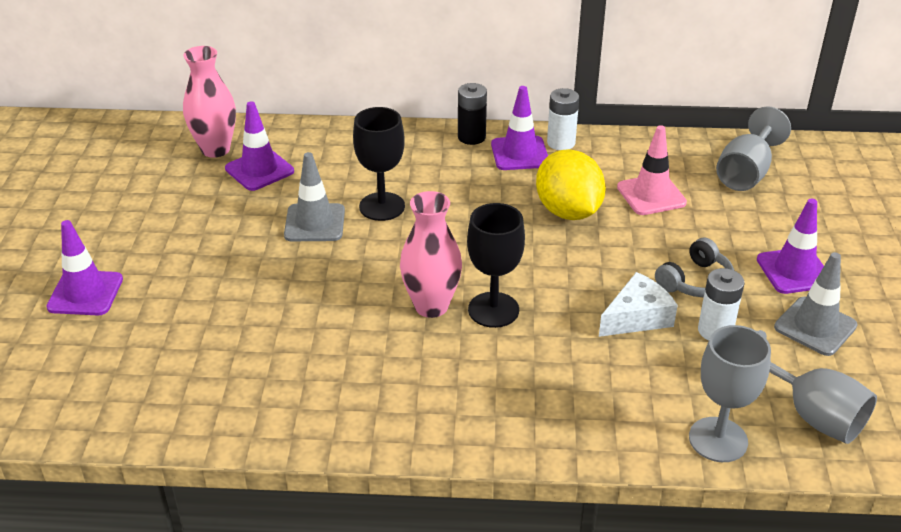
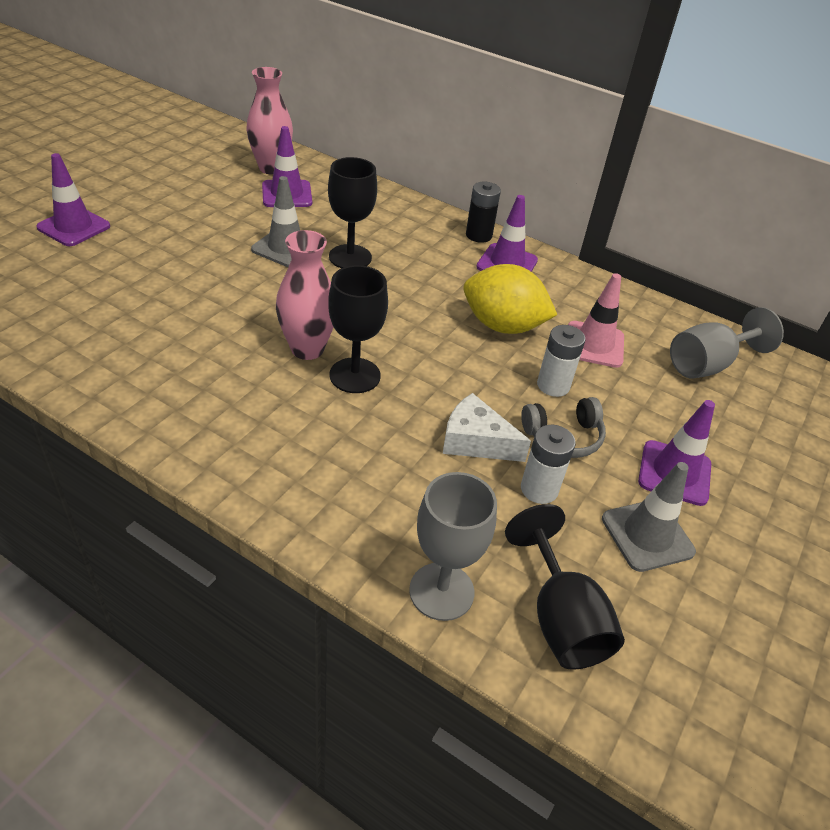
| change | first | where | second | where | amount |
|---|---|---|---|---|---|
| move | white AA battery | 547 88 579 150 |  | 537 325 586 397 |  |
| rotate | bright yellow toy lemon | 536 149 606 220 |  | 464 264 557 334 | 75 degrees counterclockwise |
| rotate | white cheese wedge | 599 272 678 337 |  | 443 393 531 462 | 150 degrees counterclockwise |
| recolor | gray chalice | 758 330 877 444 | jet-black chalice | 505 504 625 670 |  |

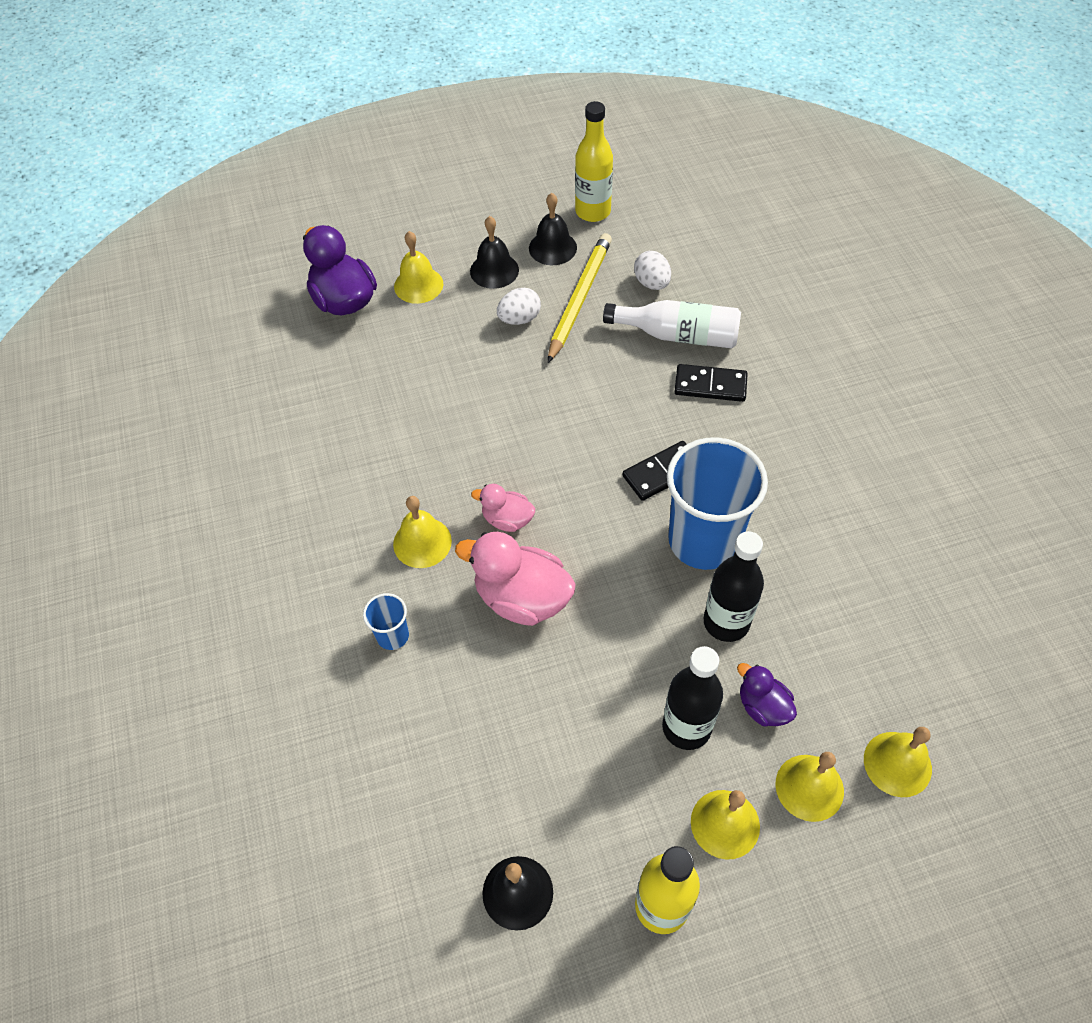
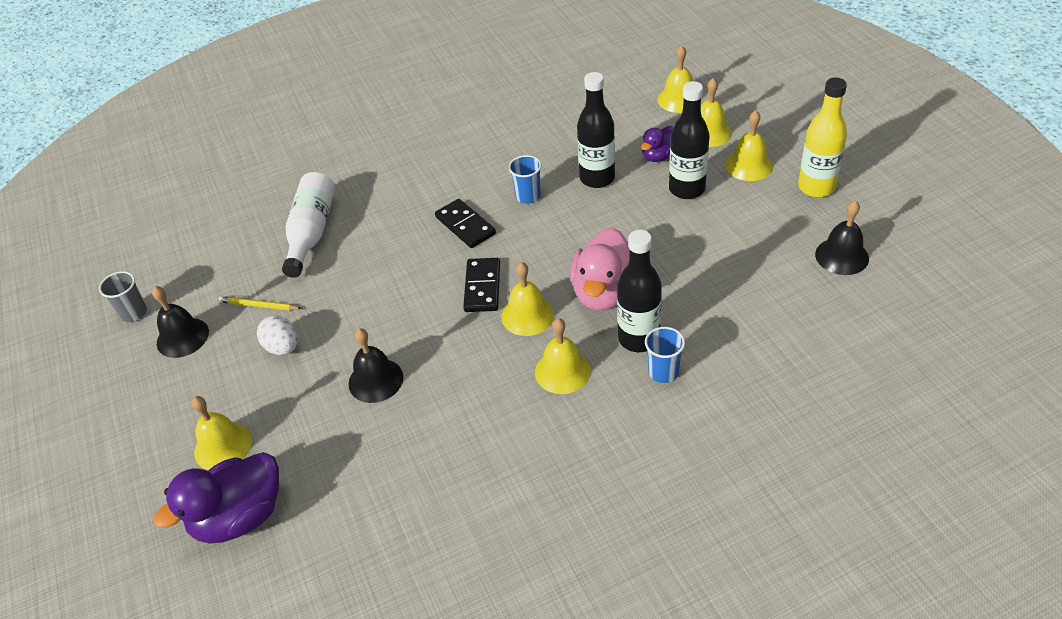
| change | first | where | second | where | amount |
|---|---|---|---|---|---|
| replace | bright yellow bottle | 575 101 613 222 | gray cup | 99 271 147 322 |  |
| move | jet-black hand bell | 470 216 519 289 |  | 348 328 403 403 |  |
| resize | bright yellow wooden pencil | 548 233 612 363 |  | 218 296 302 310 | x0.49 |
| delete | white egg shape | 634 251 671 290 |  |  |  |
| move | jet-black domino tile | 674 364 748 402 |  | 463 258 500 312 |  |
| resize | cobalt cup | 667 437 768 570 |  | 509 155 542 204 | x0.44 |
| replace | rose-pink toy duck | 471 484 535 532 | bright yellow hand bell | 501 262 554 336 |  |
| insert |  |  | jet-black bottle | 617 230 662 352 |  |

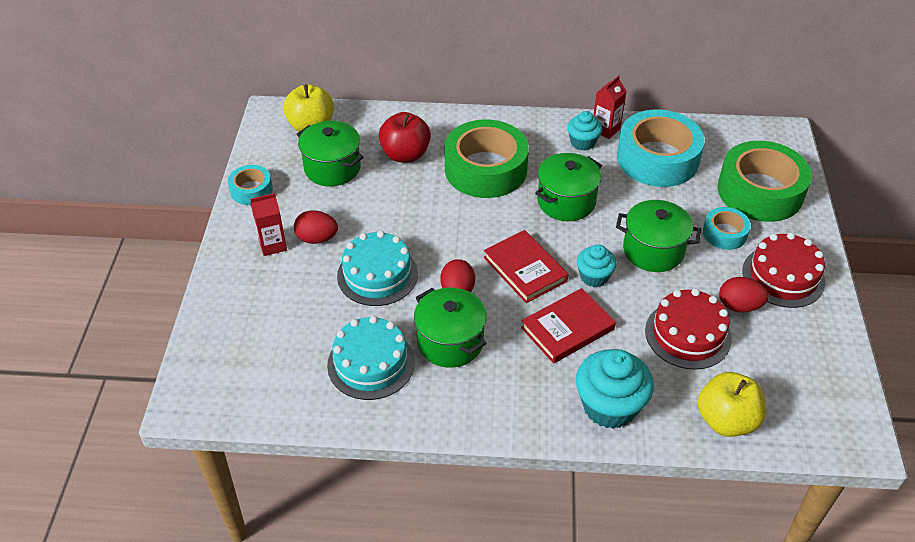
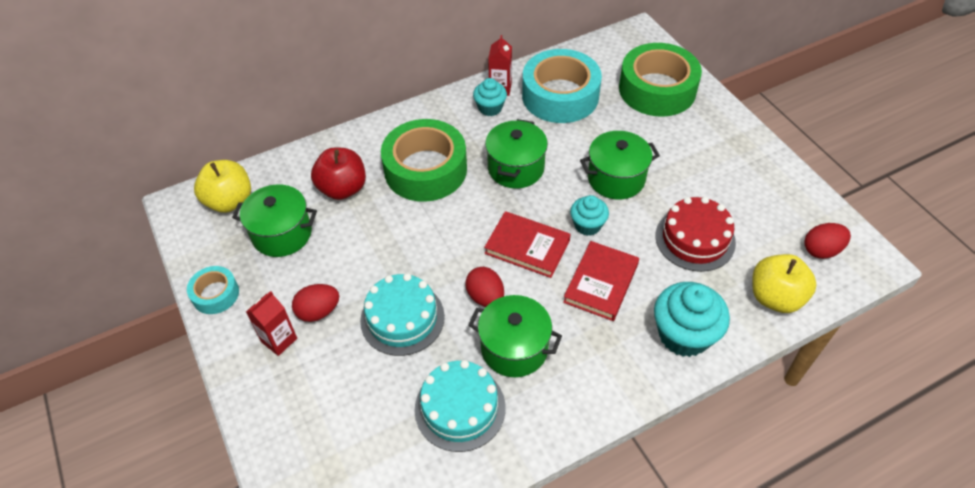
| change | first | where | second | where | amount |
|---|---|---|---|---|---|
| delete | teal tape | 703 207 751 250 |  |  |  |
| delete | red cake | 742 233 825 308 |  |  |  |
| move | red egg shape | 719 277 769 313 |  | 804 223 851 259 |  |

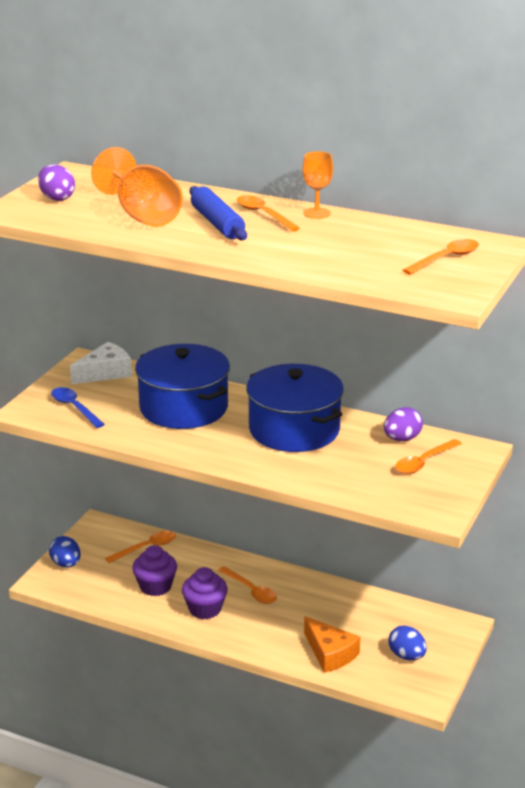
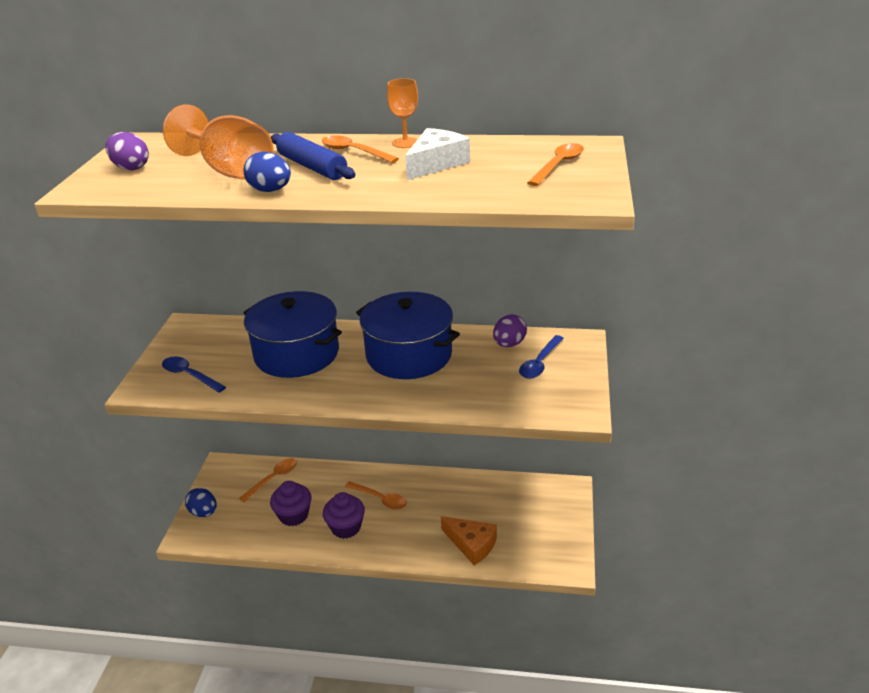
| change | first | where | second | where | amount |
|---|---|---|---|---|---|
| move | white cheese wedge | 70 342 132 384 |  | 405 128 470 180 |  |
| recolor | orange-coloured tablespoon | 395 439 462 474 | cobalt tablespoon | 519 335 564 379 |  |
| move | cobalt egg shape | 389 626 427 660 |  | 244 152 291 192 |  |

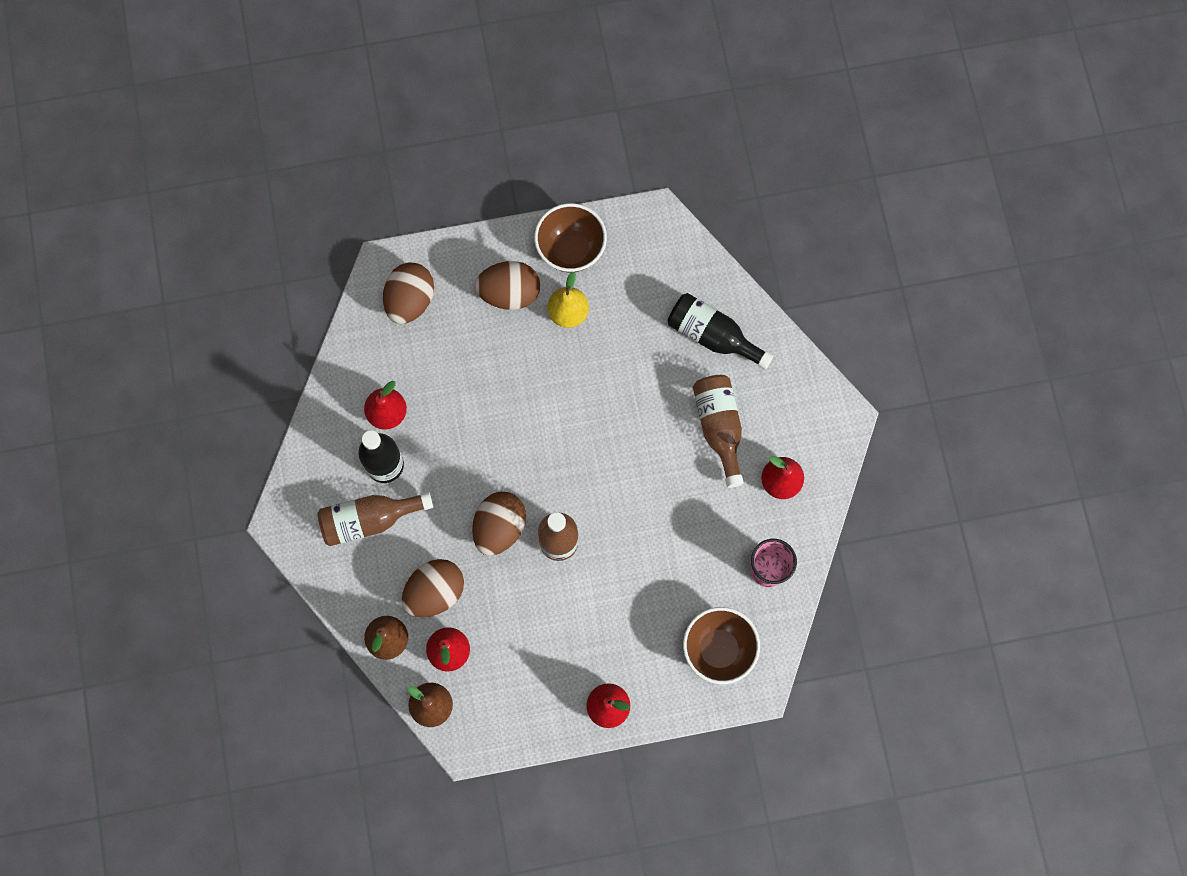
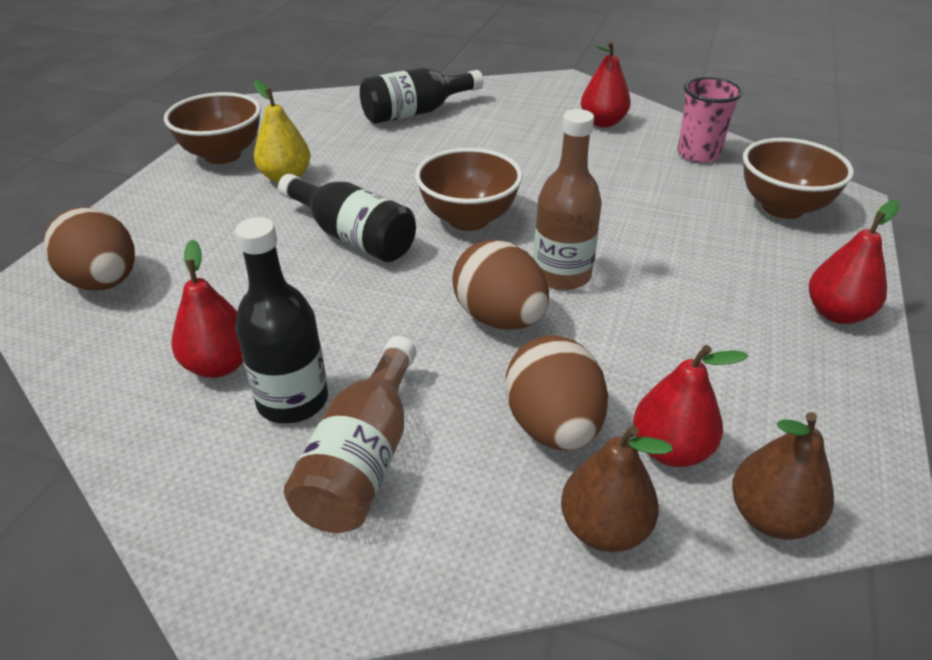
| change | first | where | second | where | amount |
|---|---|---|---|---|---|
| delete | brown egg shape | 475 261 540 310 |  |  |  |
| delete | brown bottle | 693 375 744 488 |  |  |  |
| insert |  |  | brown deep dish | 415 148 523 231 |  |
| insert |  |  | jet-black bottle | 278 174 416 262 |  |

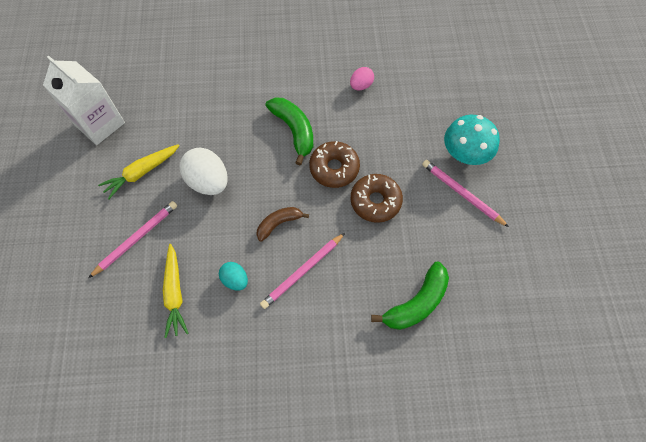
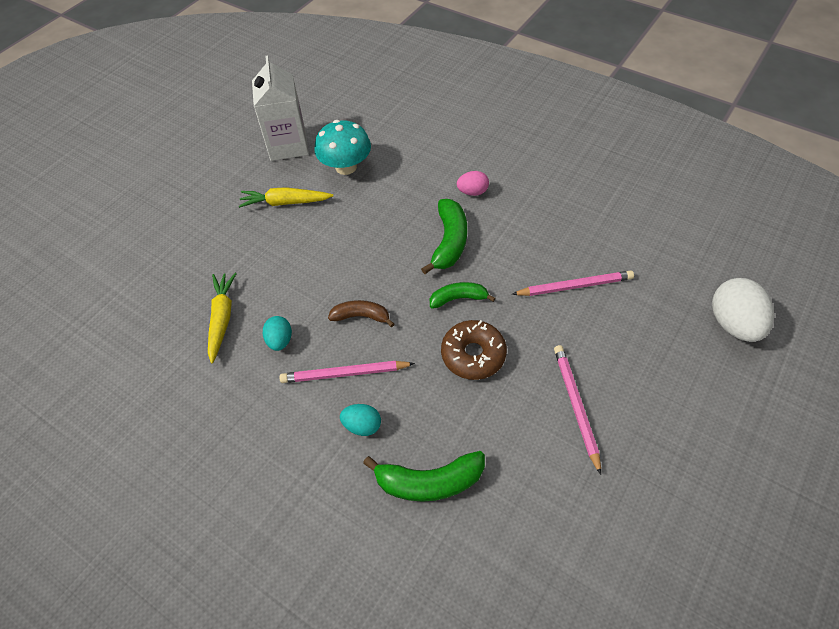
| change | first | where | second | where | amount |
|---|---|---|---|---|---|
| move | rose-pink egg shape | 350 67 374 90 |  | 457 171 489 196 |  |
| move | teal toadstool | 444 115 500 165 |  | 314 120 371 175 |  |
| replace | brown glazed donut | 309 141 360 188 | leaf-green toy banana | 430 282 495 309 |  |
| move | white egg shape | 179 148 228 195 |  | 712 278 774 342 |  |
| move | rose-pink wooden pencil | 88 201 177 278 |  | 512 270 634 296 |  |
| rotate | bright yellow toy carrot | 163 244 188 338 |  | 208 273 237 363 | 150 degrees clockwise |
| insert |  |  | teal egg shape | 340 404 381 436 |  |

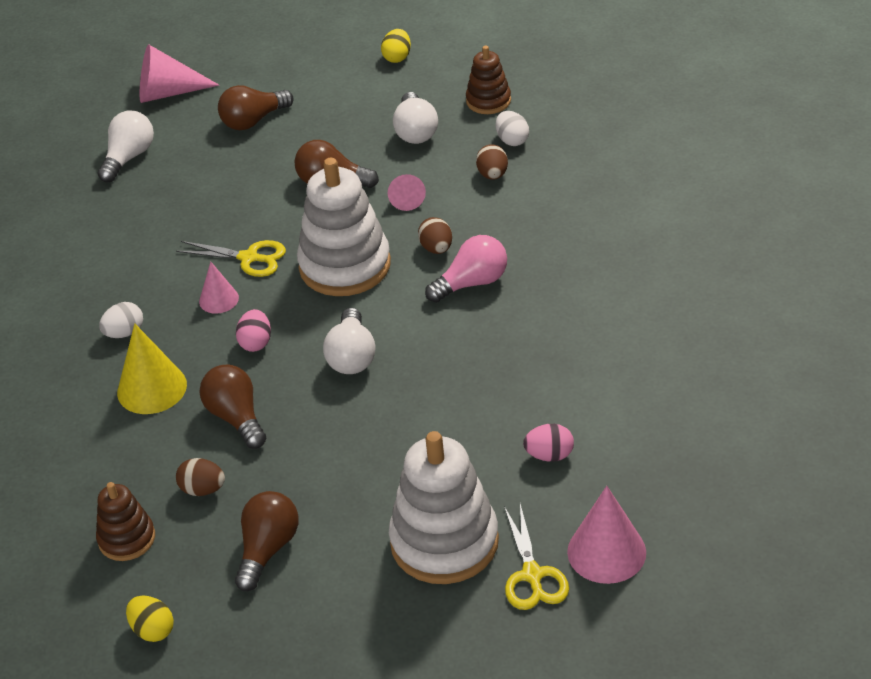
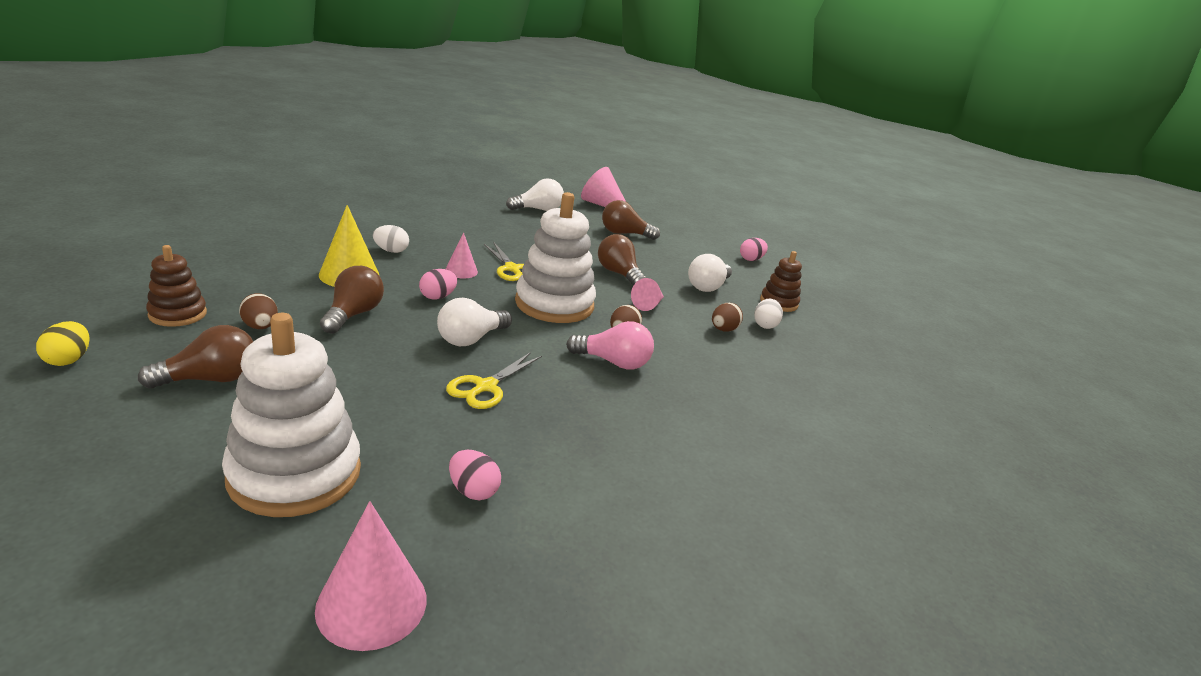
| change | first | where | second | where | amount |
|---|---|---|---|---|---|
| recolor | bright yellow egg shape | 381 29 411 63 | rose-pink egg shape | 740 238 768 261 |  |
| move | bright yellow pair of scissors | 504 504 569 610 |  | 446 352 542 409 |  |

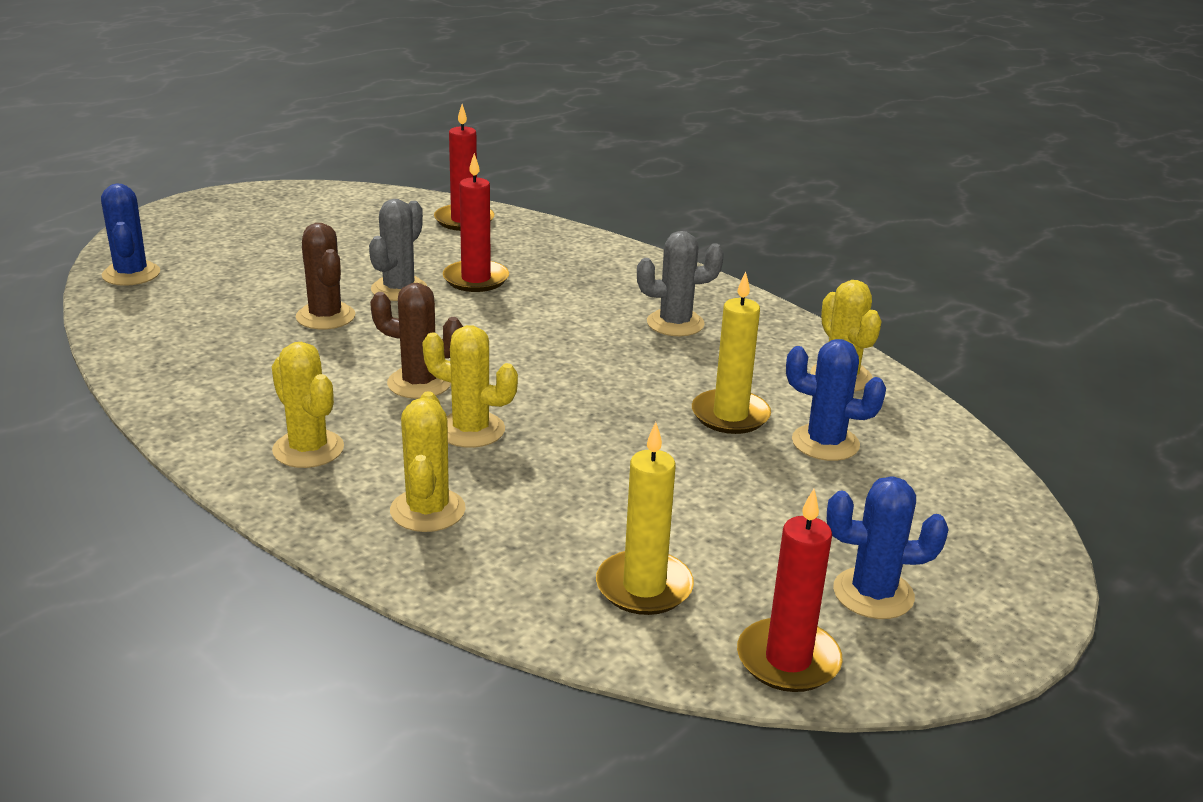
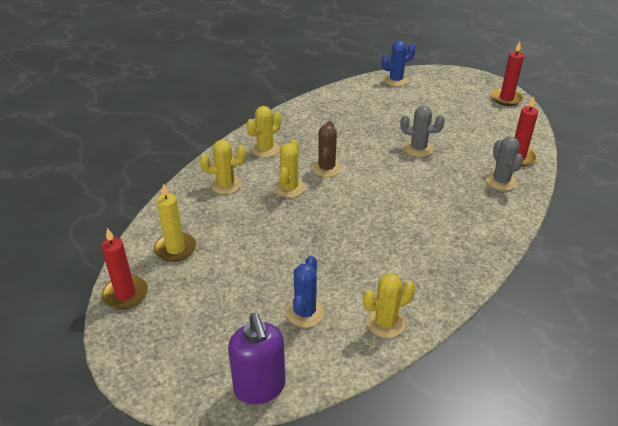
| change | first | where | second | where | amount |
|---|---|---|---|---|---|
| move | red wax candle | 443 153 509 292 |  | 491 42 524 106 |  |
| delete | brown prickly plant | 296 223 355 330 |  |  |  |
| move | gray prickly plant | 637 231 724 336 |  | 486 137 523 191 |  |
| delete | bright yellow wax candle | 692 272 771 434 |  |  |  |
| delete | cobalt prickly plant | 827 476 949 619 |  |  |  |
| insert |  |  | purple soap dispenser | 228 313 285 404 |  |

